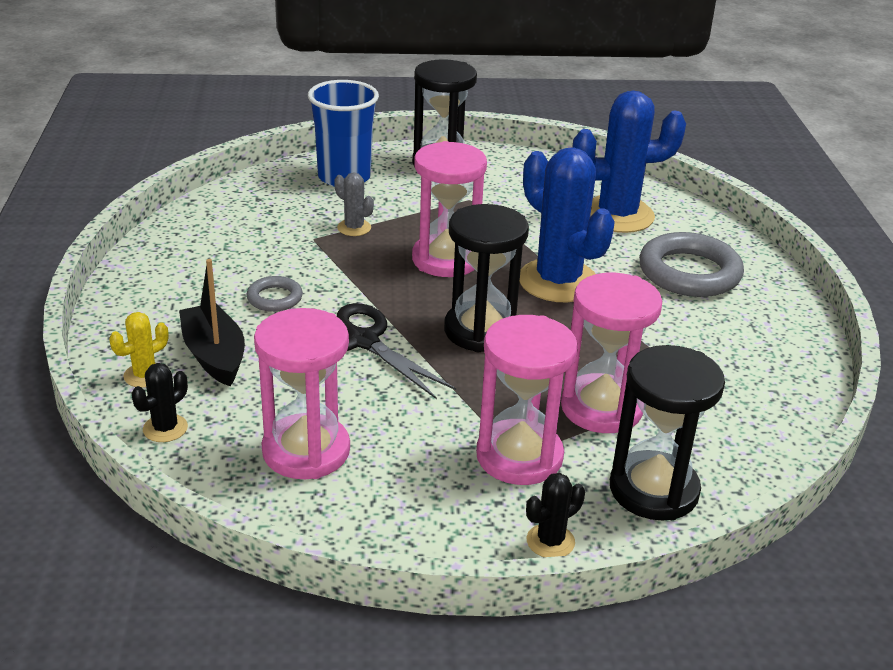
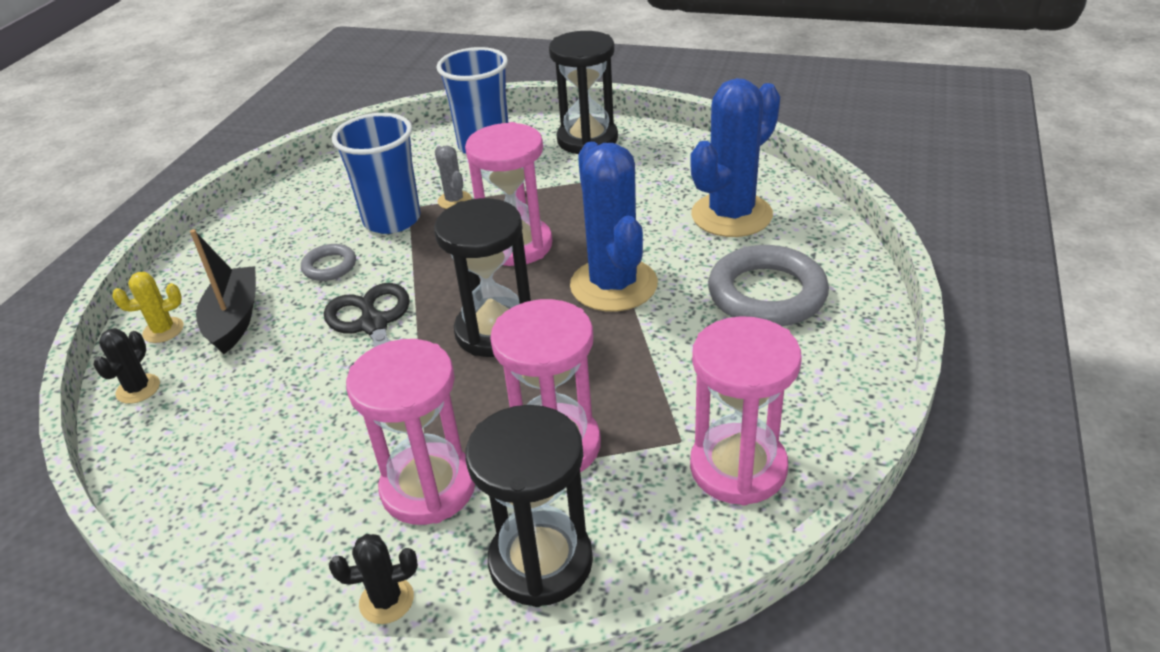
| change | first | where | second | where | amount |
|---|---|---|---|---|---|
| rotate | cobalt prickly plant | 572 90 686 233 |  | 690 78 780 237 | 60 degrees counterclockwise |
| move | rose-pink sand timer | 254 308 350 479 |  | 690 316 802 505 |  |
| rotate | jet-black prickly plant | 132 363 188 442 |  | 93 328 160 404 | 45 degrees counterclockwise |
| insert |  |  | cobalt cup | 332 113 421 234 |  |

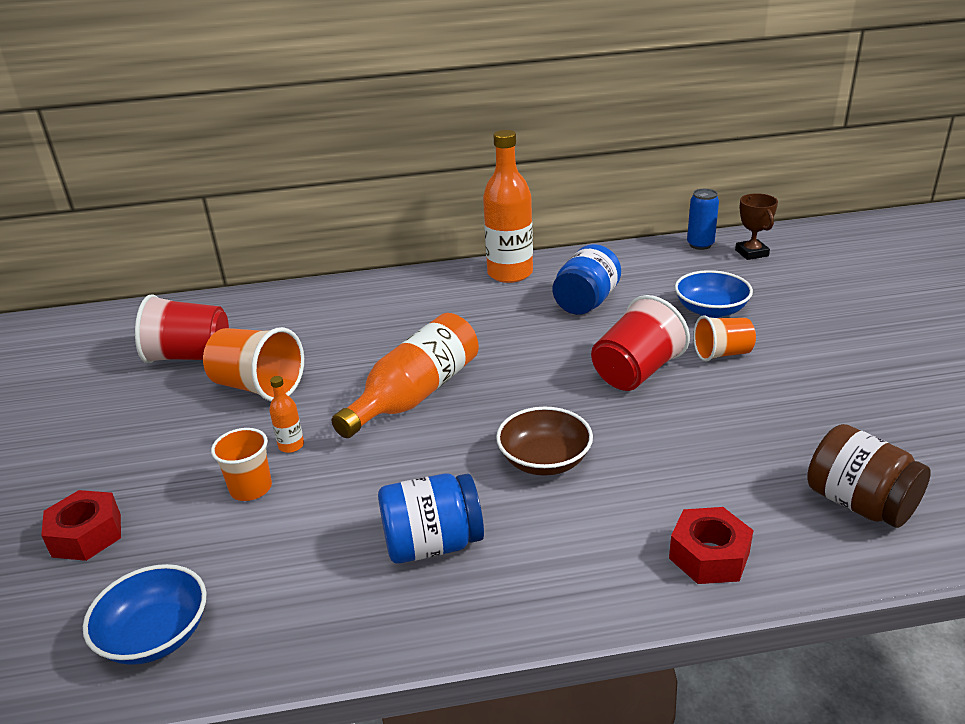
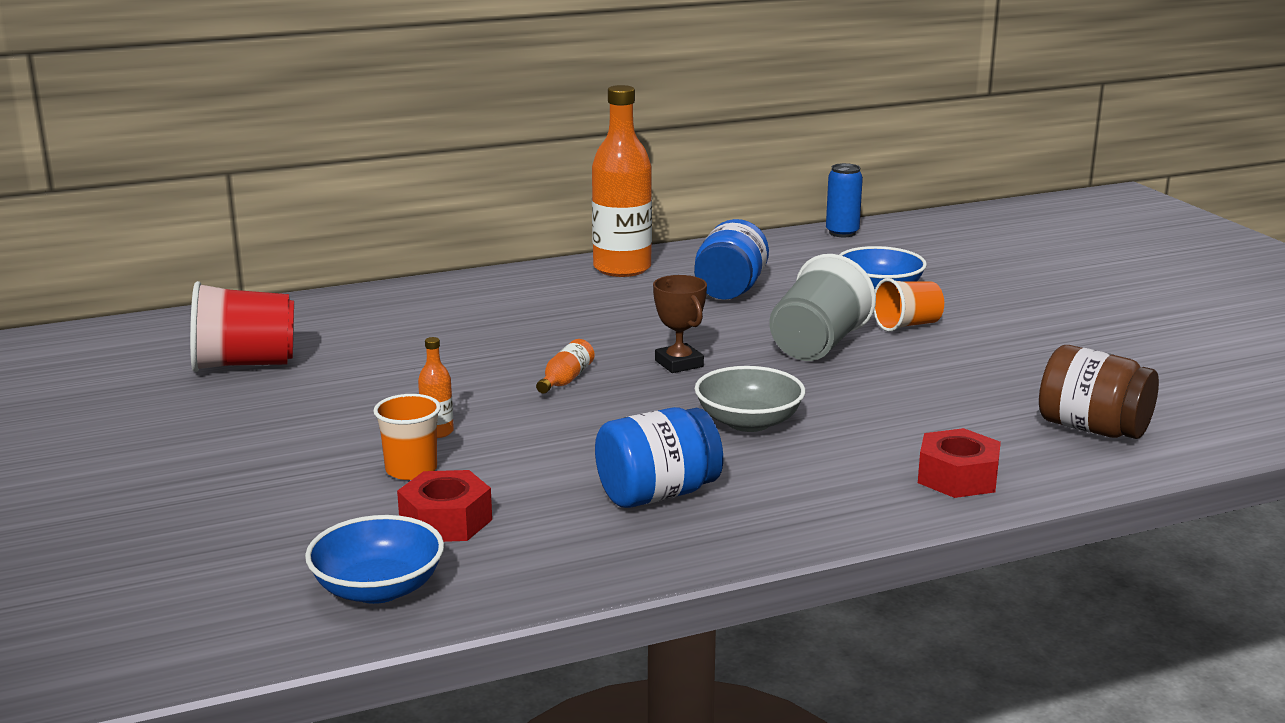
| change | first | where | second | where | amount |
|---|---|---|---|---|---|
| move | brown prize cup | 735 193 778 260 |  | 653 275 707 373 |  |
| recolor | red cup | 591 295 690 391 | gray cup | 769 254 876 361 |  |
| resize | orange-coloured bottle | 332 313 479 438 |  | 536 339 595 394 | x0.43 |
| delete | orange-coloured cup | 203 327 304 401 |  |  |  |
| recolor | brown deep dish | 496 407 593 476 | gray deep dish | 695 366 805 432 |  |
| move | red hex nut | 41 490 121 561 |  | 397 470 492 542 |  |

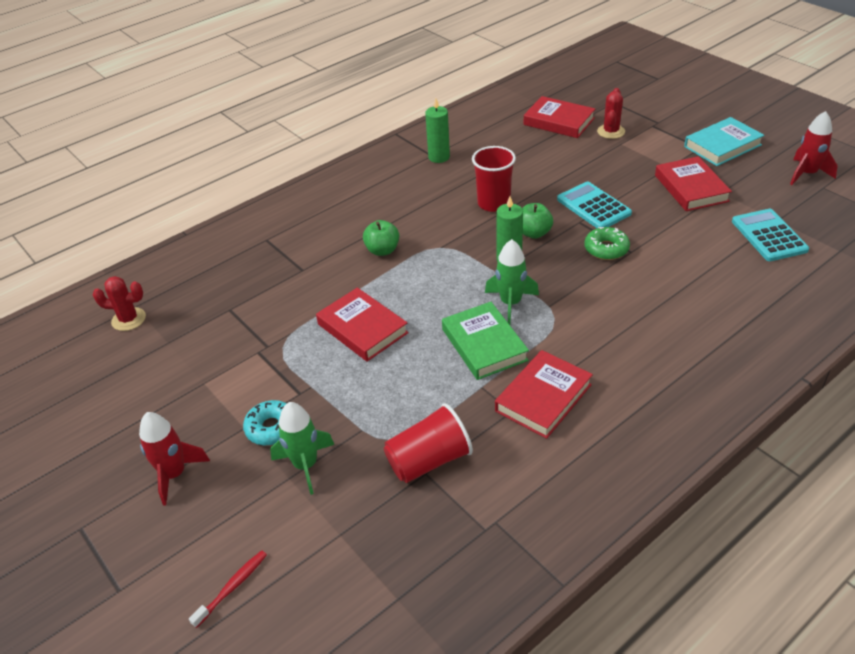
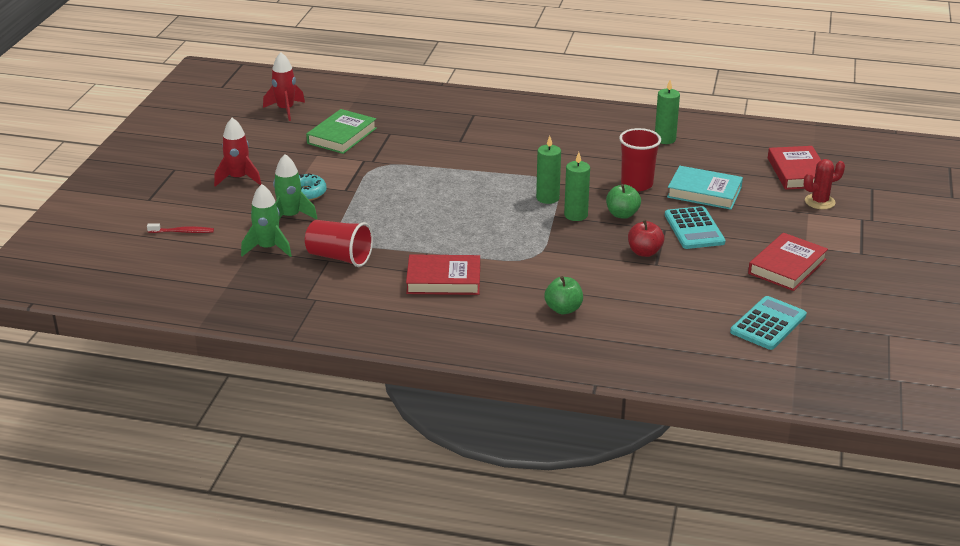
| change | first | where | second | where | amount |
|---|---|---|---|---|---|
| move | red rocket | 790 111 838 185 |  | 263 52 305 121 |  |
| move | teal hardcover | 684 117 764 166 |  | 667 166 743 210 |  |
| rotate | teal calculator | 557 182 632 228 |  | 665 206 725 249 | 150 degrees clockwise |
| move | leaf-green apple | 363 220 399 256 |  | 544 276 583 314 |  |
| replace | leaf-green glazed donut | 585 227 630 260 | red apple | 628 220 664 257 |  |
| move | leaf-green rocket | 485 239 539 325 |  | 241 184 292 257 |  |
| delete | red prickly plant | 93 276 146 331 |  |  |  |
| delete | red hardcover | 316 288 409 362 |  |  |  |
| move | leaf-green hardcover | 442 302 529 380 |  | 306 109 377 154 |  |
| insert |  |  | leaf-green wax candle | 536 136 561 204 |  |

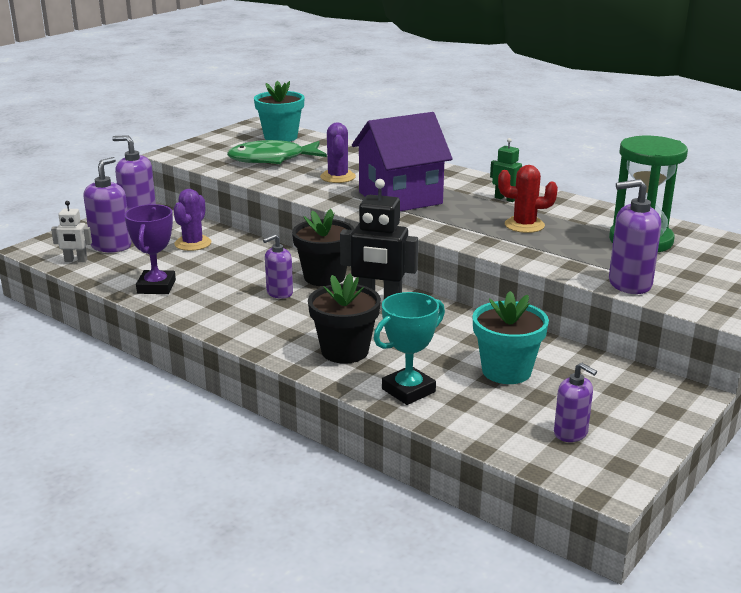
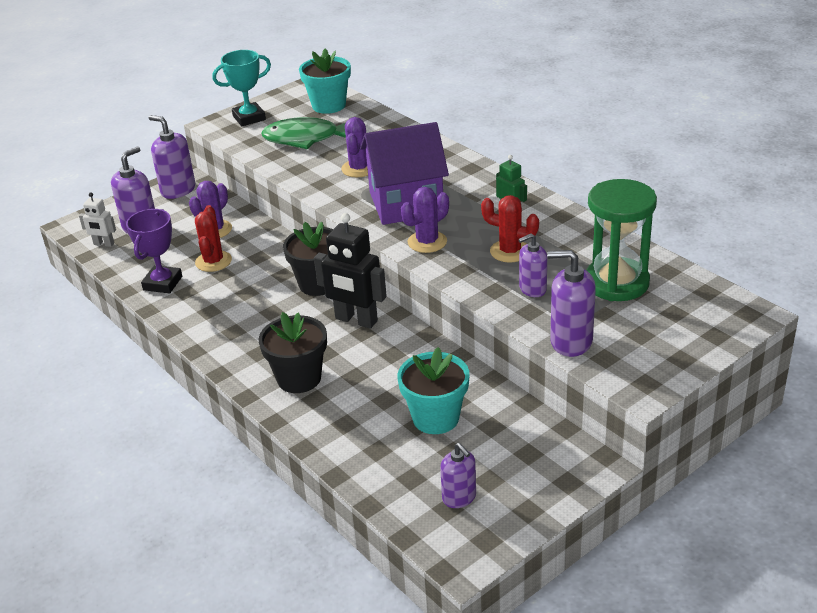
| change | first | where | second | where | amount |
|---|---|---|---|---|---|
| move | purple soap dispenser | 263 234 293 299 |  | 518 234 547 297 |  |
| move | teal prize cup | 374 292 445 405 |  | 212 50 271 126 |  |
| insert |  |  | purple prickly plant | 401 187 449 253 |  |
| insert |  |  | red prickly plant | 195 205 232 272 |  |

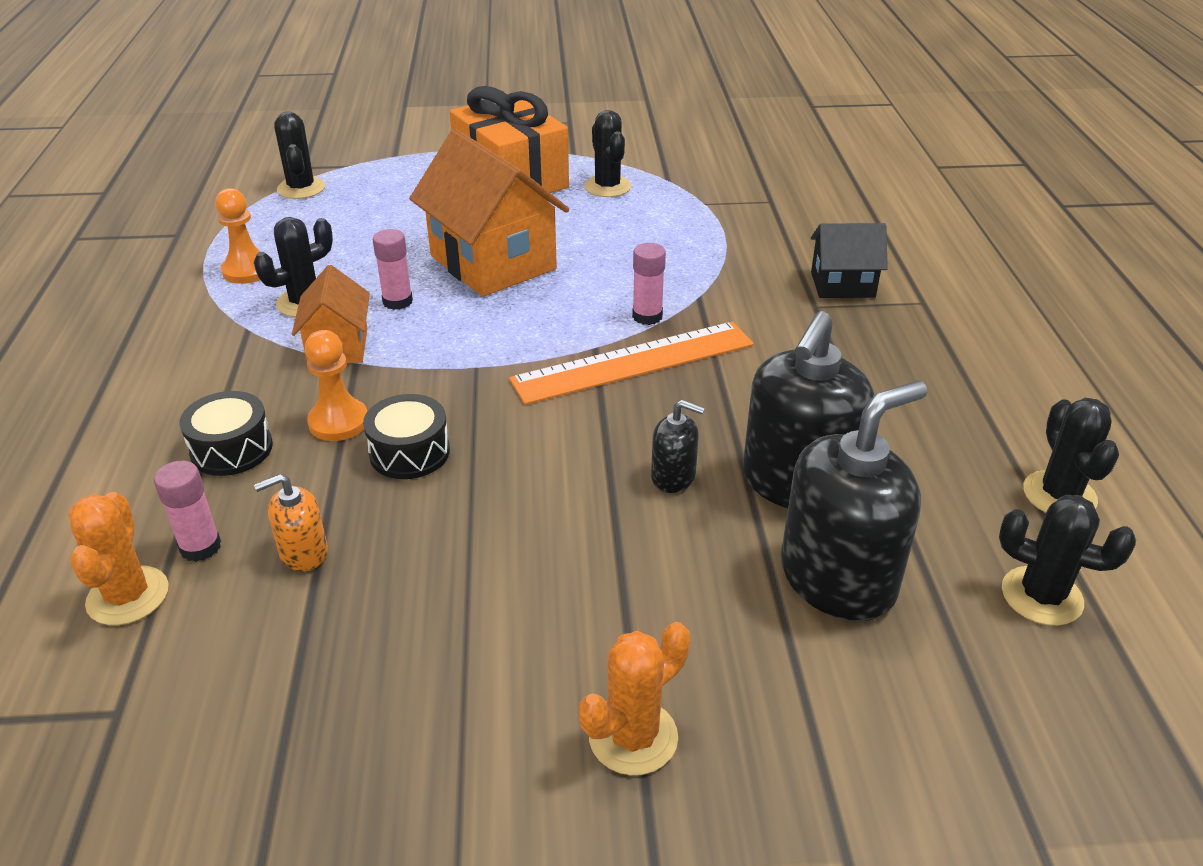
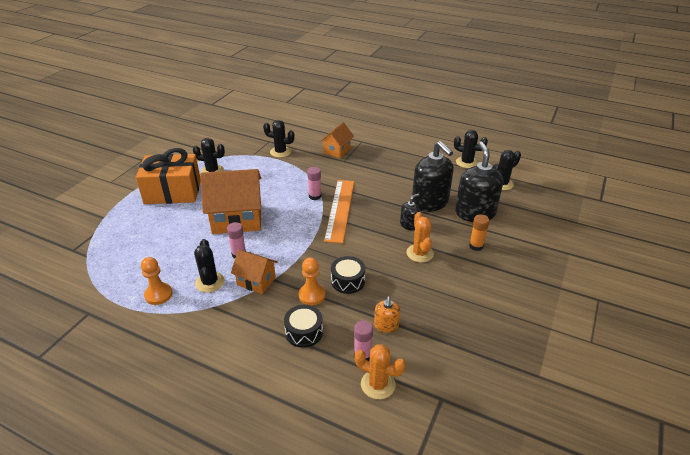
| change | first | where | second | where | amount |
|---|---|---|---|---|---|
| move | jet-black prickly plant | 274 111 325 199 |  | 263 120 295 158 |  |
| recolor | jet-black toy house | 811 223 888 298 | orange-coloured toy house | 321 122 354 158 |  |
| move | orange-coloured prickly plant | 579 622 690 775 |  | 407 212 434 263 |  |
| insert |  |  | orange-coloured glue stick | 469 214 489 251 |  |

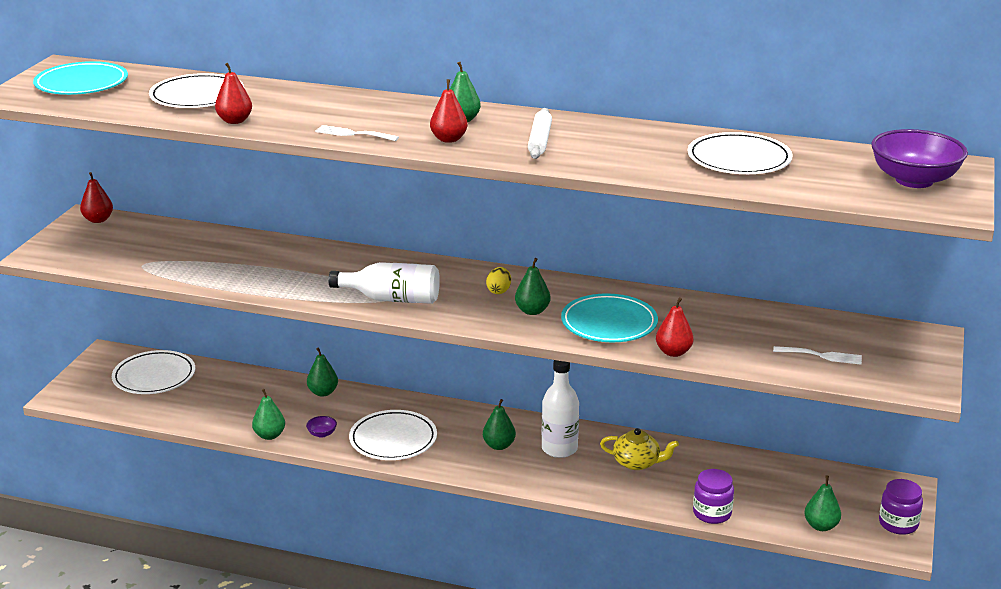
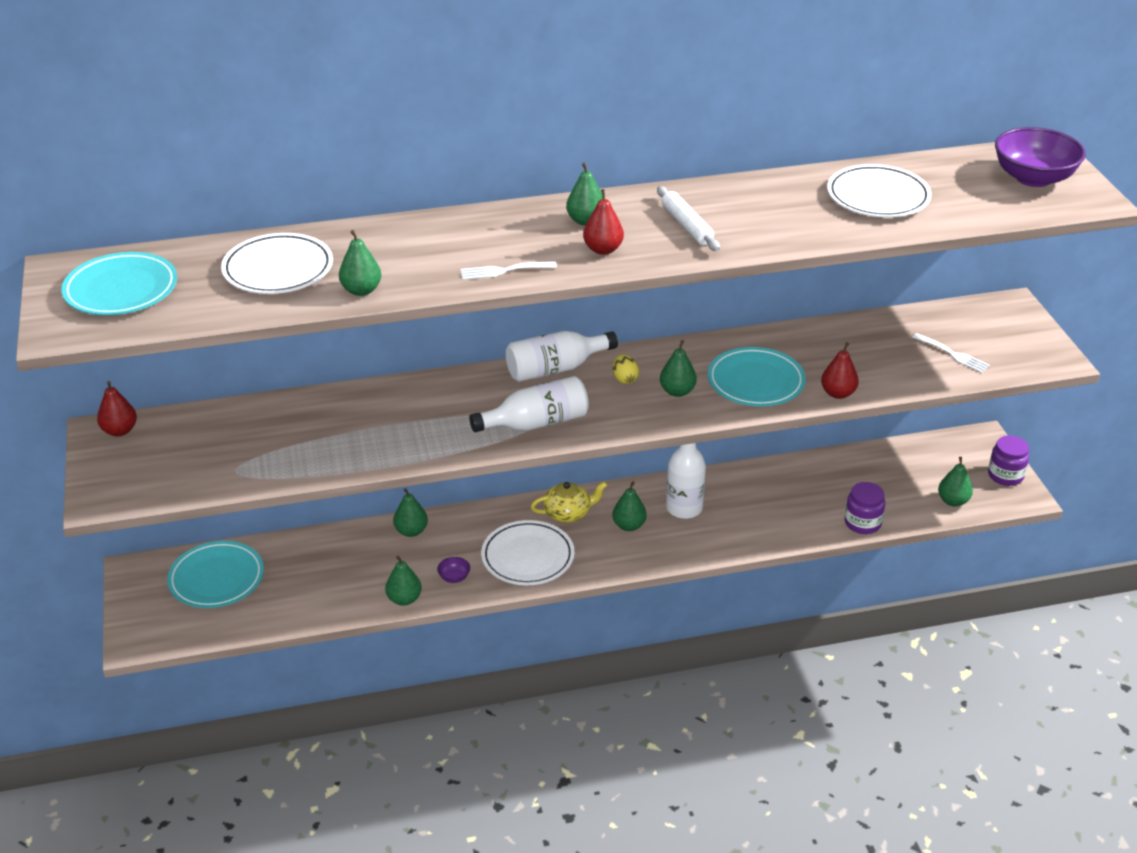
| change | first | where | second | where | amount |
|---|---|---|---|---|---|
| recolor | red pear fruit | 215 63 252 124 | leaf-green pear fruit | 339 230 381 296 |  |
| rotate | white fork | 773 346 862 364 |  | 912 333 990 373 | 60 degrees clockwise |
| recolor | white flat dish | 112 350 195 394 | teal flat dish | 167 541 264 608 |  |
| move | bright yellow china teapot | 600 428 679 470 |  | 531 481 607 523 |  |
| insert |  |  | white bottle | 506 331 618 382 |  |

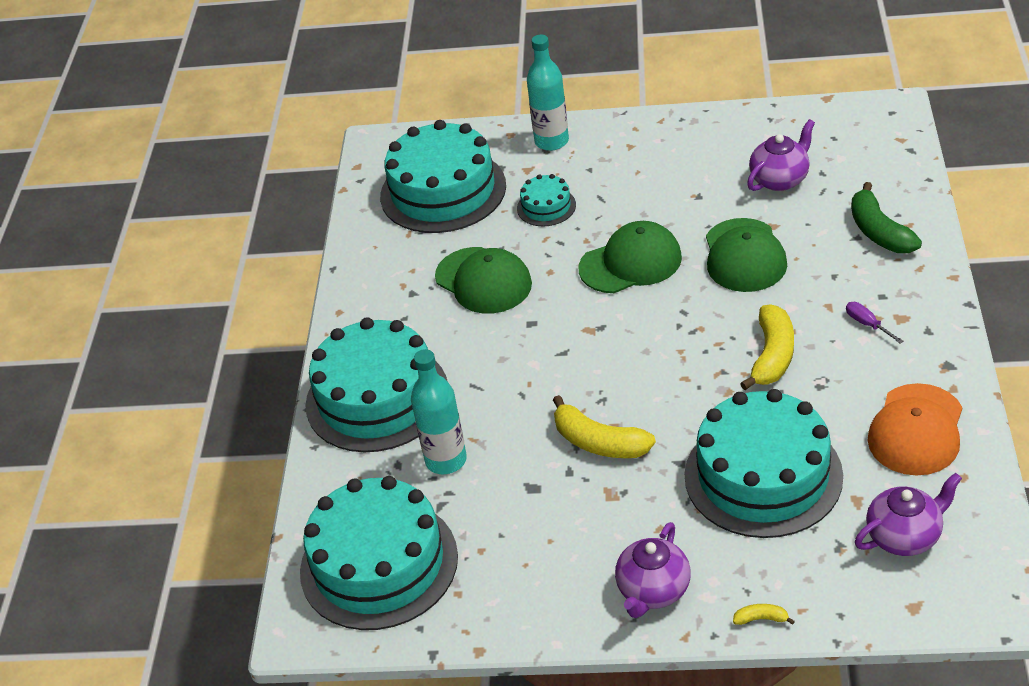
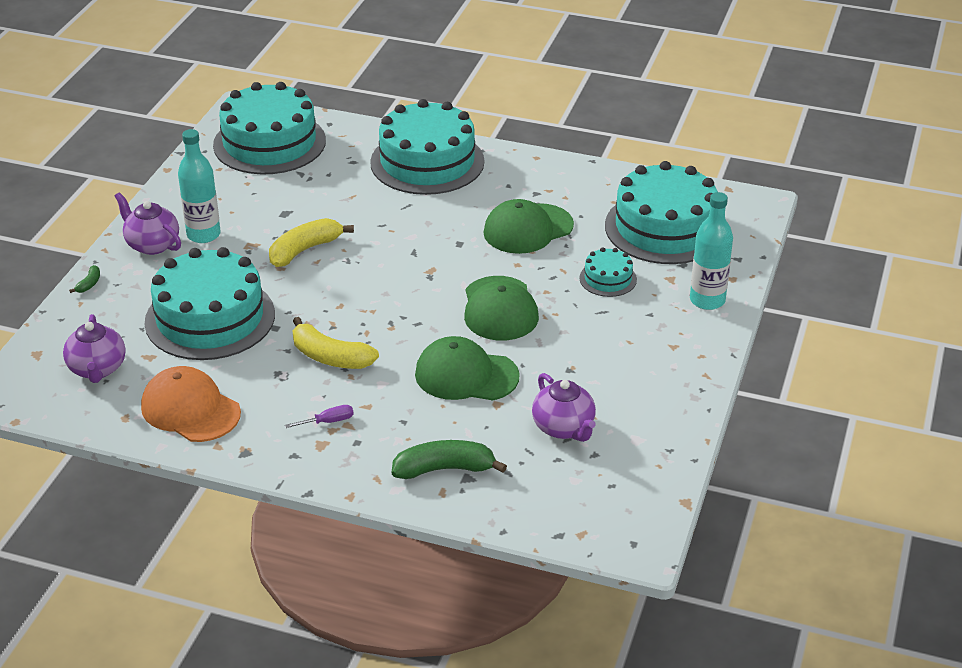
| change | first | where | second | where | amount |
|---|---|---|---|---|---|
| move | teal bottle | 411 349 467 474 |  | 178 129 221 243 |  |
| recolor | bright yellow toy banana | 733 604 795 625 | leaf-green toy banana | 69 265 100 293 |  |

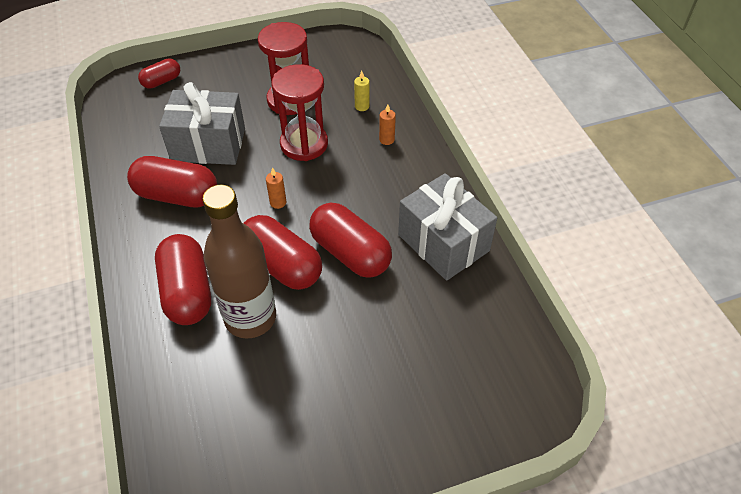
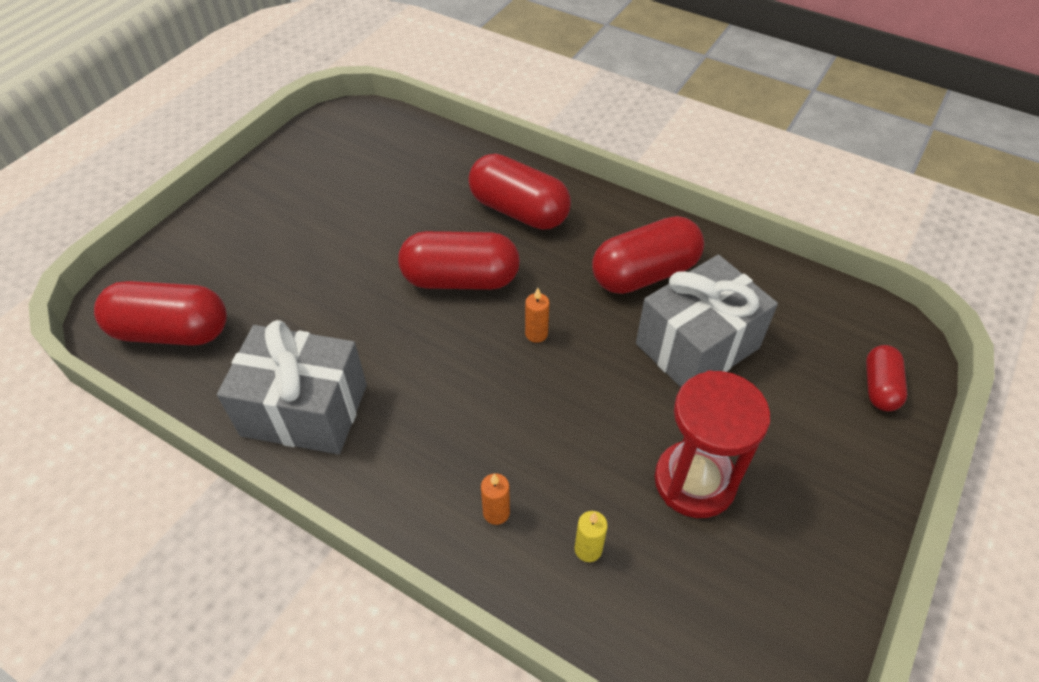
| change | first | where | second | where | amount |
|---|---|---|---|---|---|
| delete | red sand timer | 271 64 328 161 |  |  |  |
| delete | brown bottle | 202 185 276 339 |  |  |  |
| move | red pill shape | 309 203 392 278 |  | 94 281 227 346 |  |

